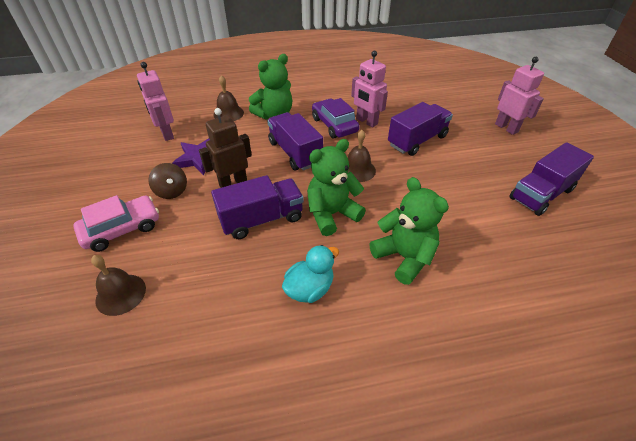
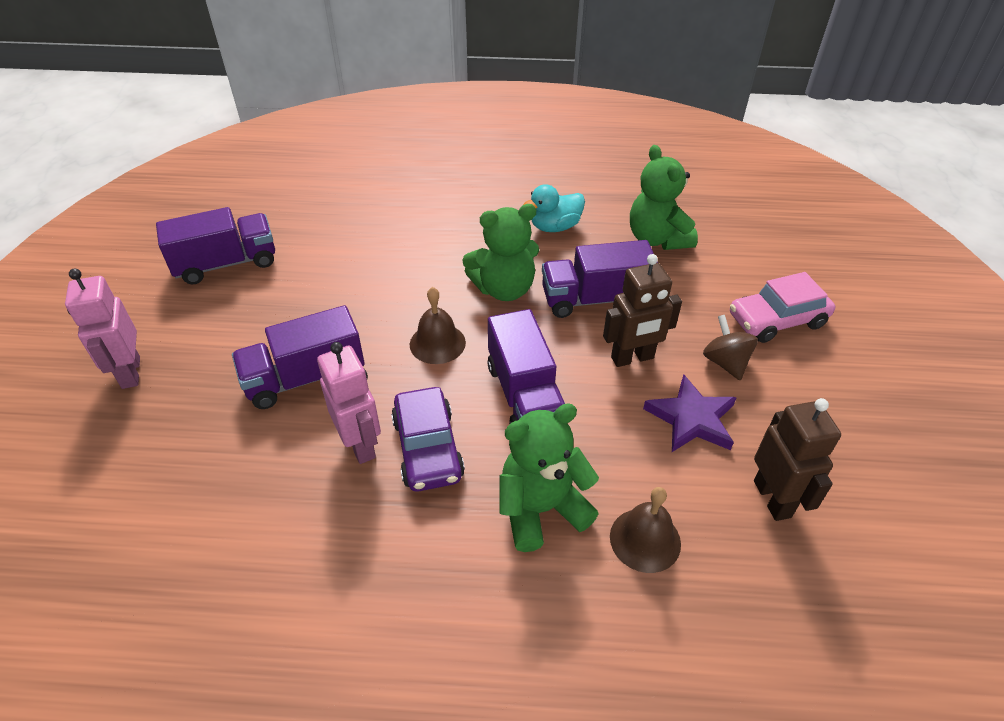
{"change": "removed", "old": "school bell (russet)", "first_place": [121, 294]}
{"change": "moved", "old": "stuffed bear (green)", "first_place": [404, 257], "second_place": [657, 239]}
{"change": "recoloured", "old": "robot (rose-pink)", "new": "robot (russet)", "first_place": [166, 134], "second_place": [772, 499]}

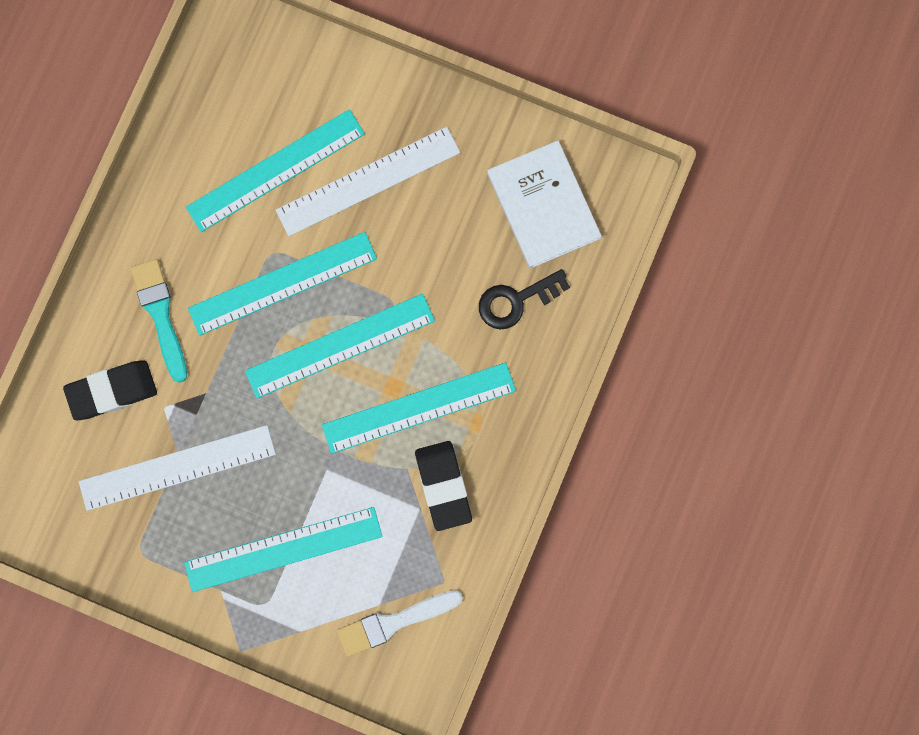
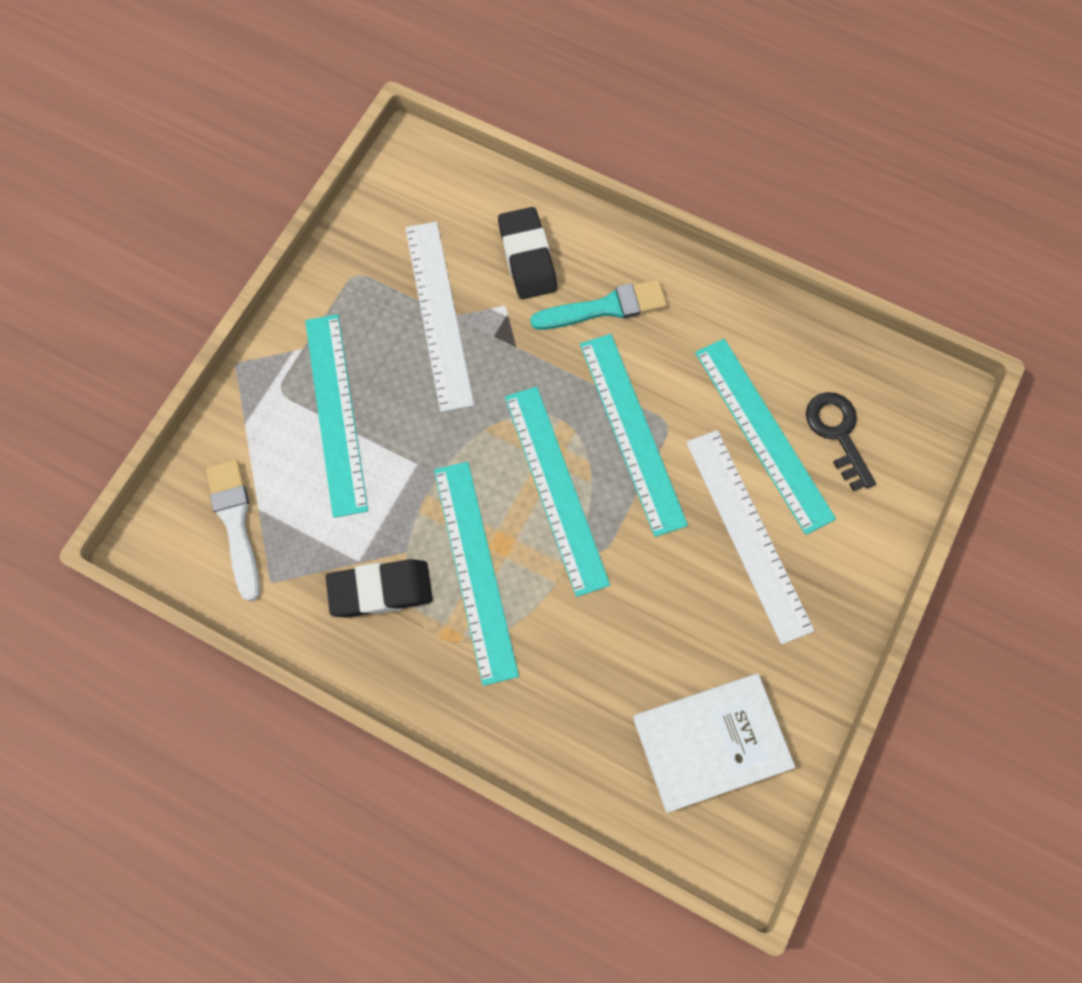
{"change": "moved", "old": "key (black)", "first_place": [516, 301], "second_place": [837, 433]}

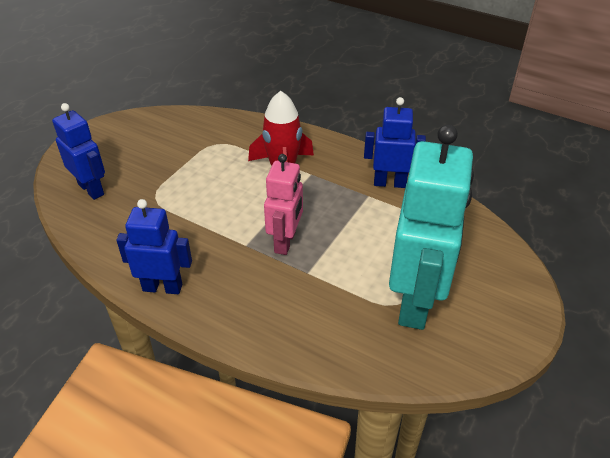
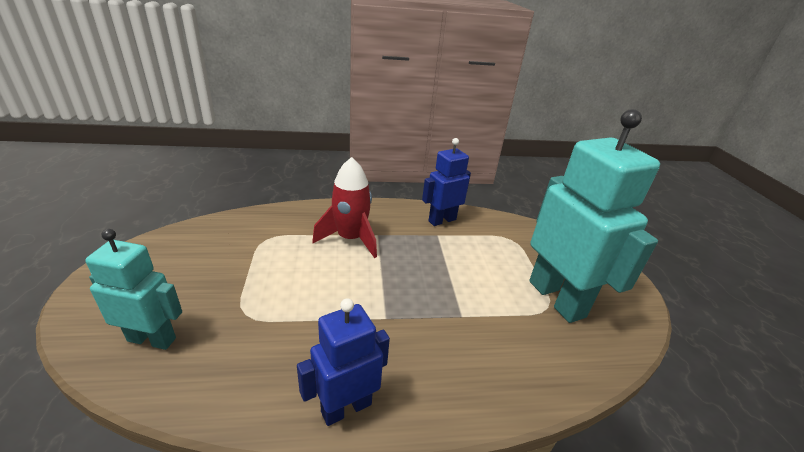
{"change": "removed", "old": "robot (rose-pink)", "first_place": [285, 242]}
{"change": "recoloured", "old": "robot (cobalt)", "new": "robot (aqua)", "first_place": [91, 189], "second_place": [152, 339]}

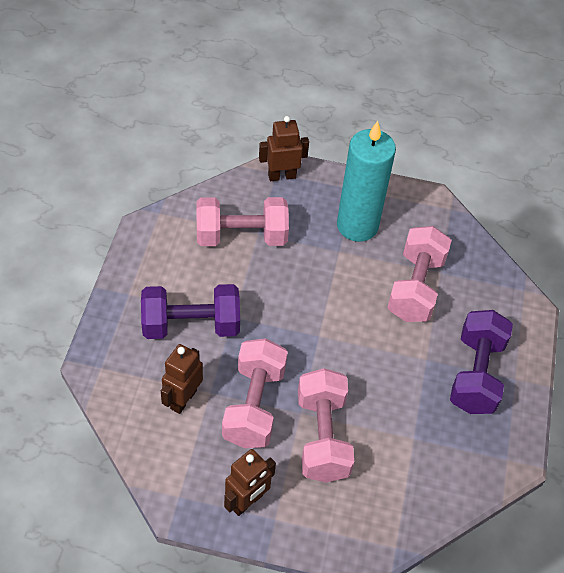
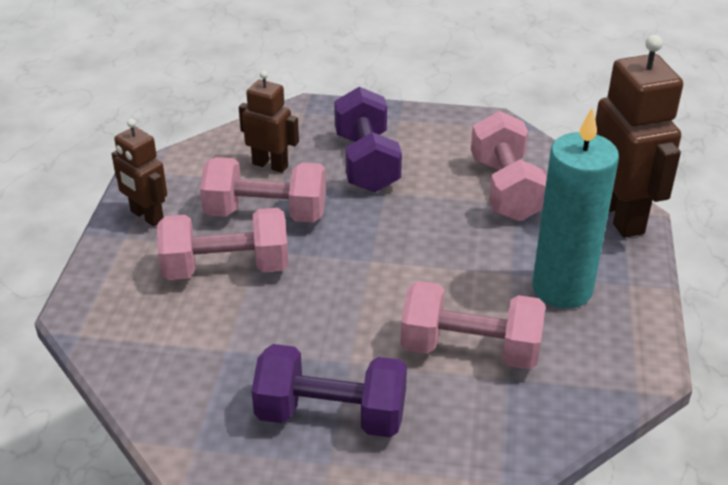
{"change": "resized", "old": "robot (russet)", "first_place": [282, 176], "second_place": [620, 216], "factor": 1.76}

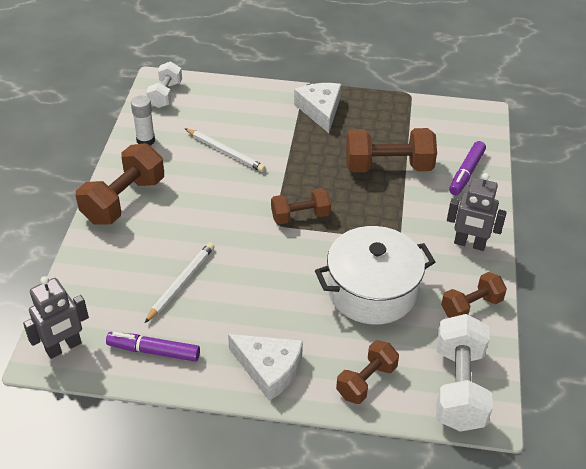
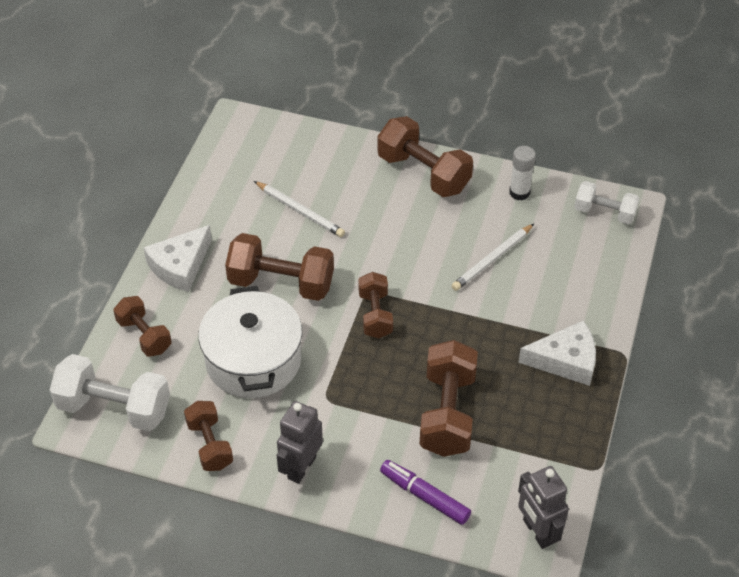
{"change": "removed", "old": "felt pen (violet)", "first_place": [154, 351]}
{"change": "added", "new": "free weight (russet)", "second_place": [281, 283]}
{"change": "moved", "old": "robot (ash-grey)", "first_place": [64, 347], "second_place": [537, 532]}

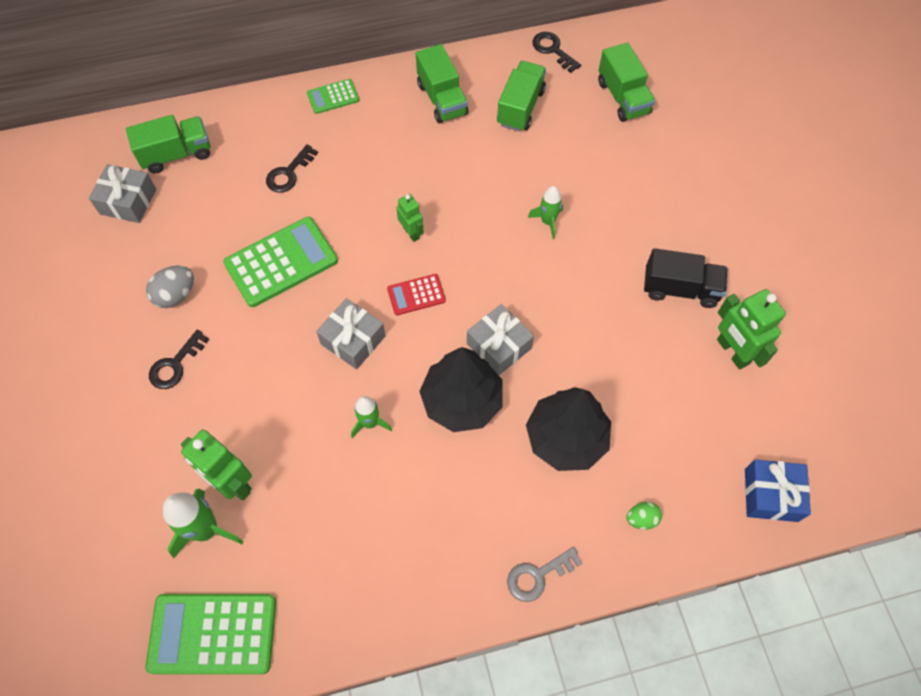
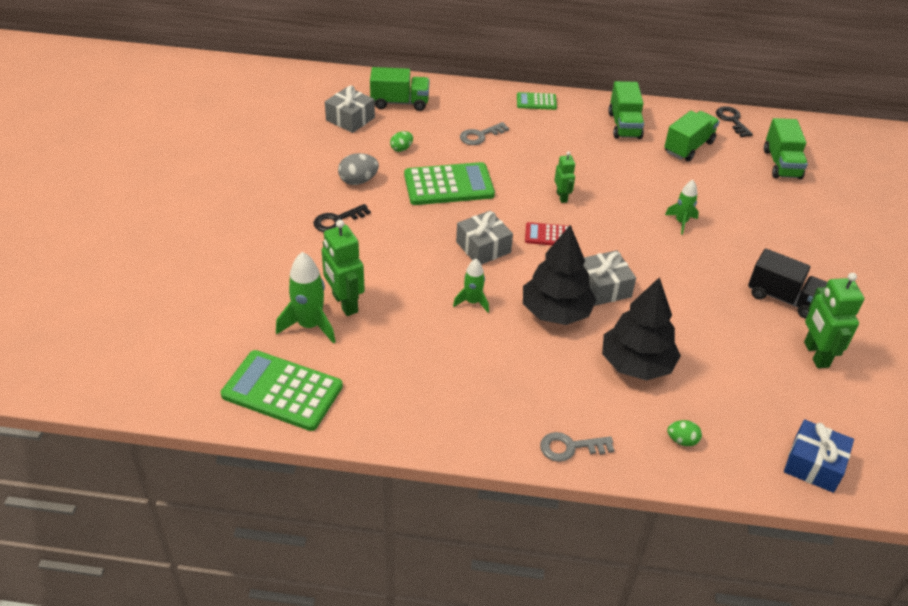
{"change": "added", "new": "toy egg (green)", "second_place": [401, 149]}
{"change": "recoloured", "old": "key (black)", "new": "key (ash-grey)", "first_place": [288, 173], "second_place": [480, 136]}

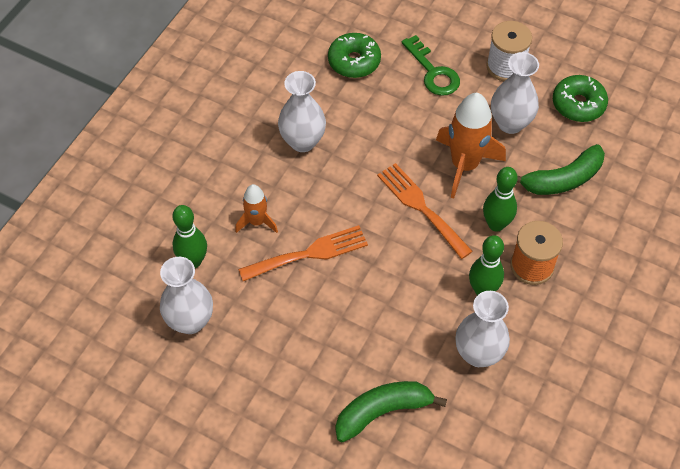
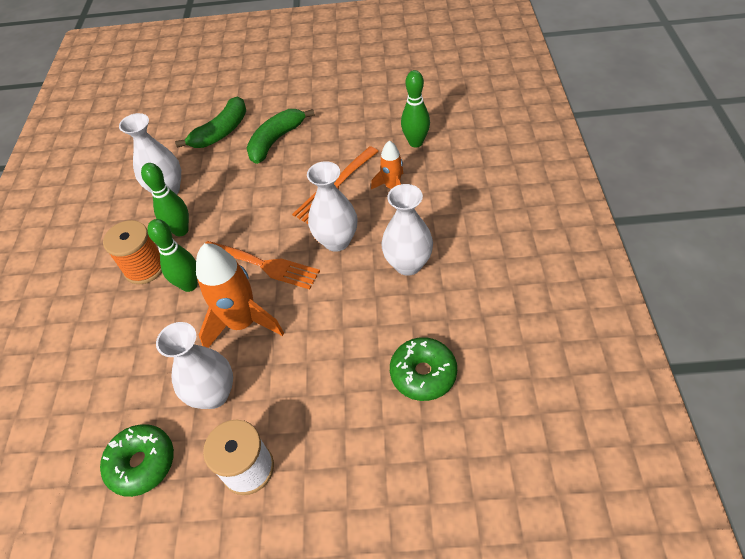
{"change": "removed", "old": "key (green)", "first_place": [433, 72]}
{"change": "moved", "old": "vase (pure white)", "first_place": [190, 321], "second_place": [336, 241]}
{"change": "moved", "old": "banana fruit (green)", "first_place": [562, 179], "second_place": [276, 140]}

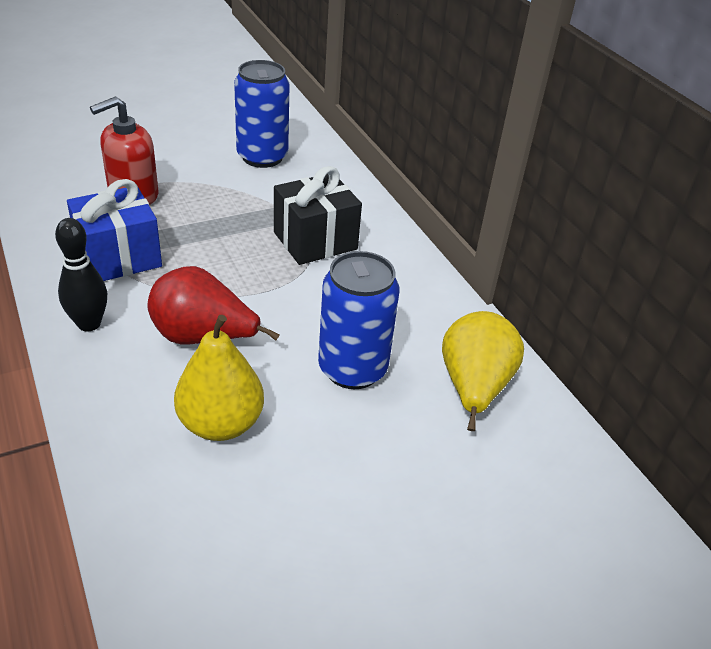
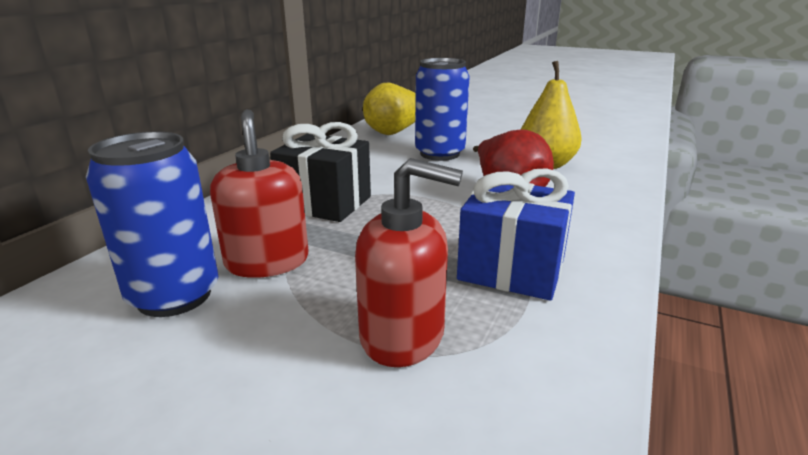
{"change": "removed", "old": "skittle (black)", "first_place": [89, 324]}
{"change": "added", "new": "soap dispenser (red)", "second_place": [267, 261]}

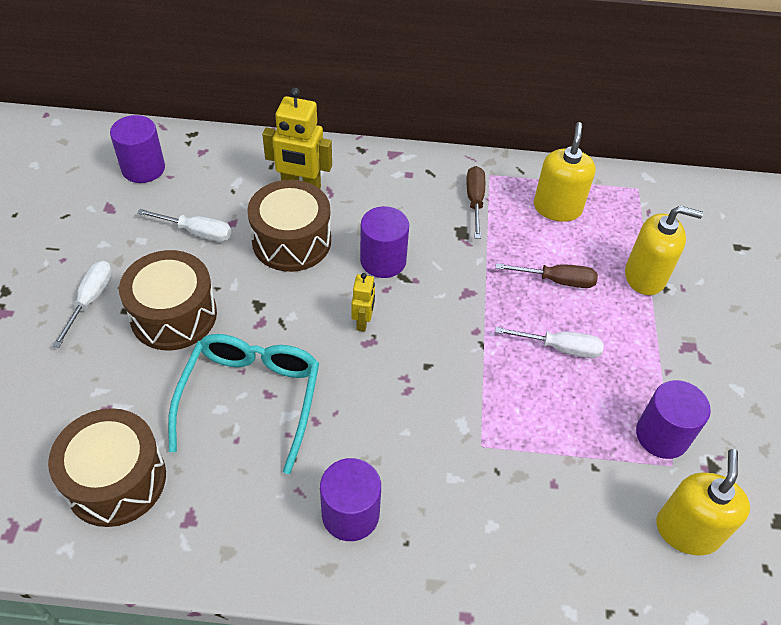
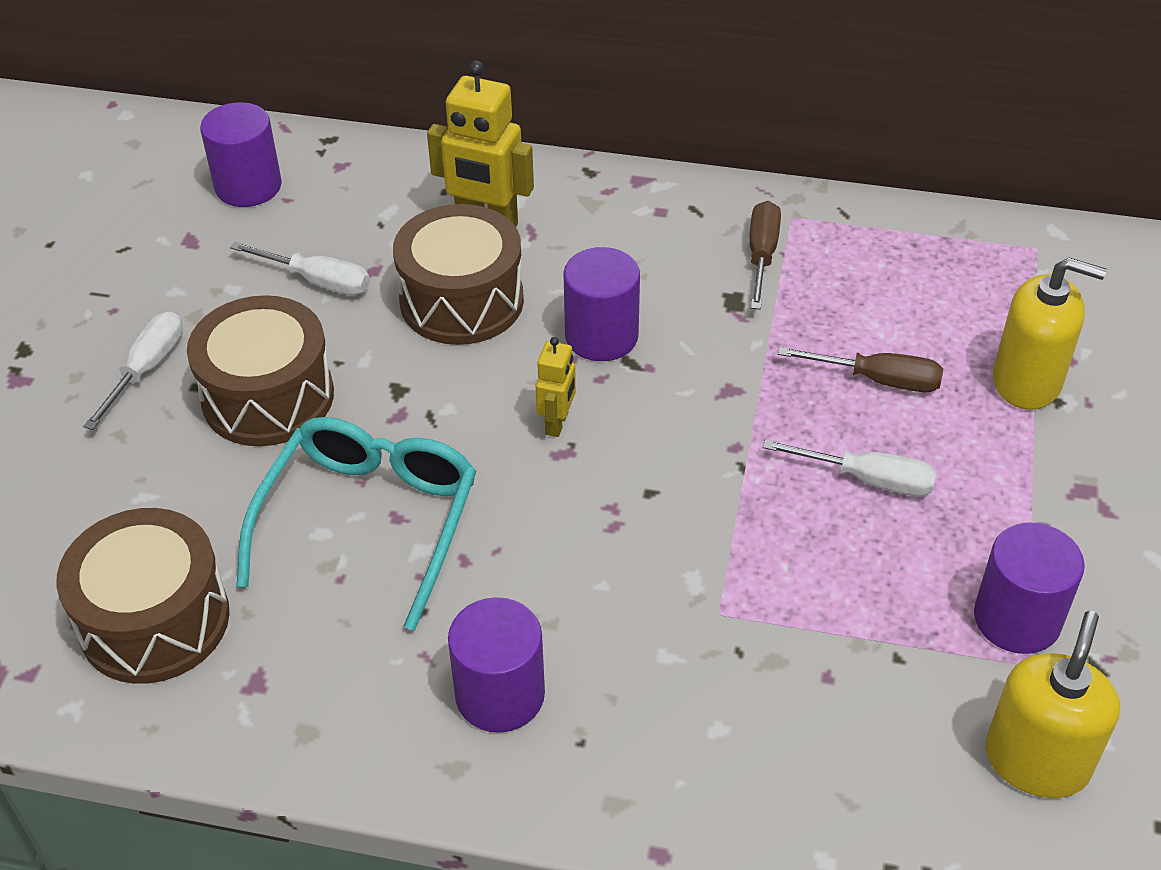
{"change": "removed", "old": "soap dispenser (bright yellow)", "first_place": [557, 208]}

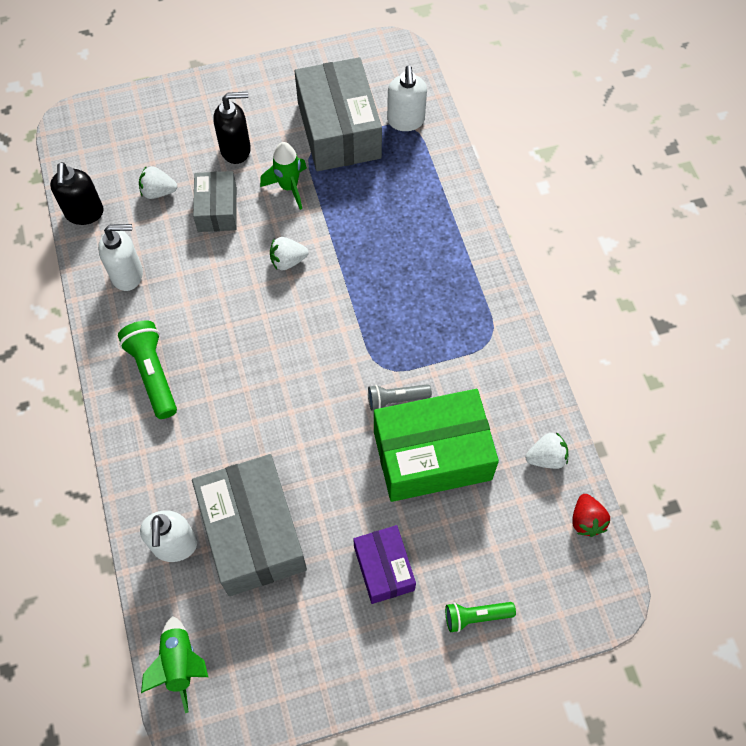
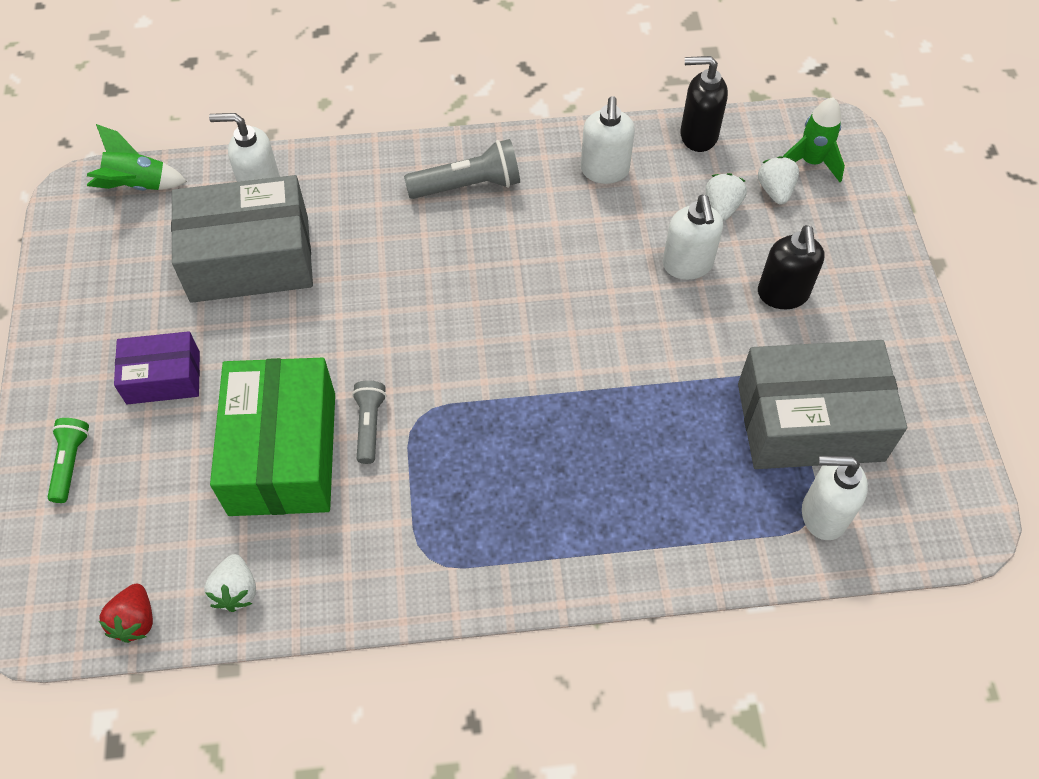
{"change": "moved", "old": "spaceship (green)", "first_place": [289, 187], "second_place": [811, 162]}
{"change": "moved", "old": "berry (pure white)", "first_place": [288, 261], "second_place": [775, 190]}
{"change": "replaced", "old": "parcel (ash-grey)", "new": "soap dispenser (pure white)", "first_place": [217, 209], "second_place": [687, 265]}
{"change": "recoloured", "old": "flashlight (green)", "new": "flashlight (ash-grey)", "first_place": [152, 374], "second_place": [468, 185]}
{"change": "turned", "old": "berry (red)", "first_place": [586, 520], "second_place": [135, 621], "degrees": -90}

